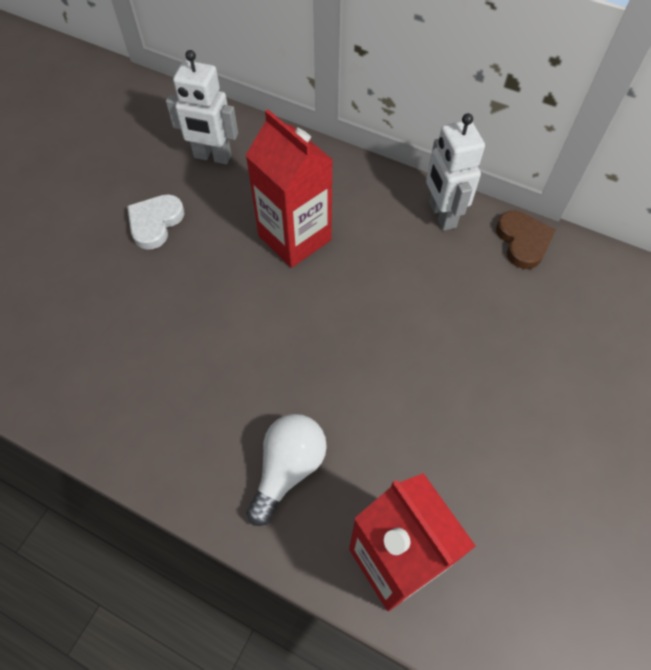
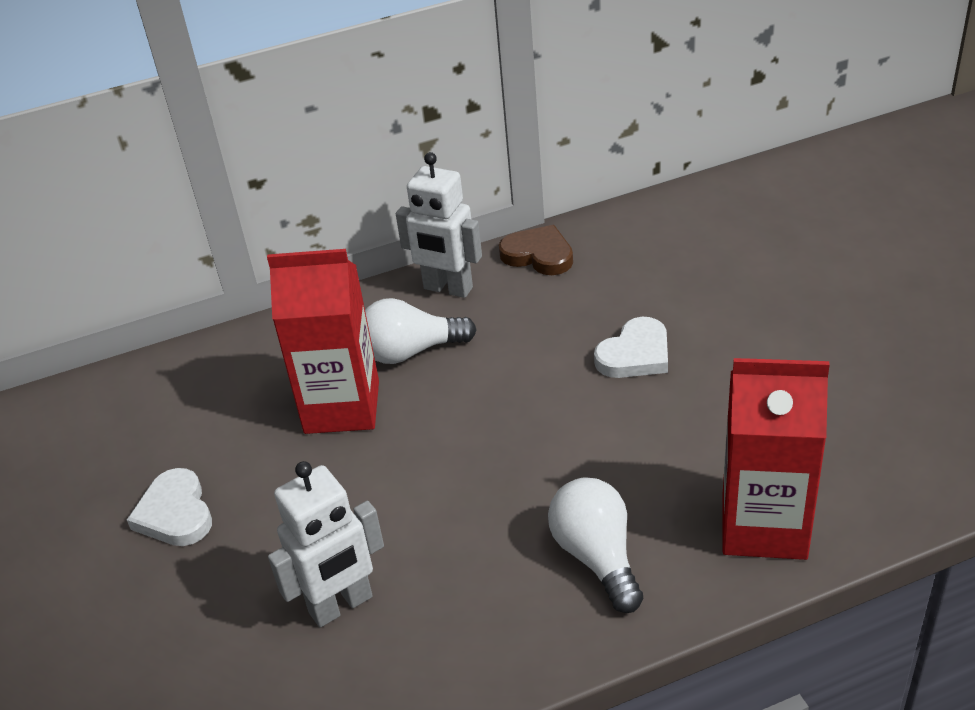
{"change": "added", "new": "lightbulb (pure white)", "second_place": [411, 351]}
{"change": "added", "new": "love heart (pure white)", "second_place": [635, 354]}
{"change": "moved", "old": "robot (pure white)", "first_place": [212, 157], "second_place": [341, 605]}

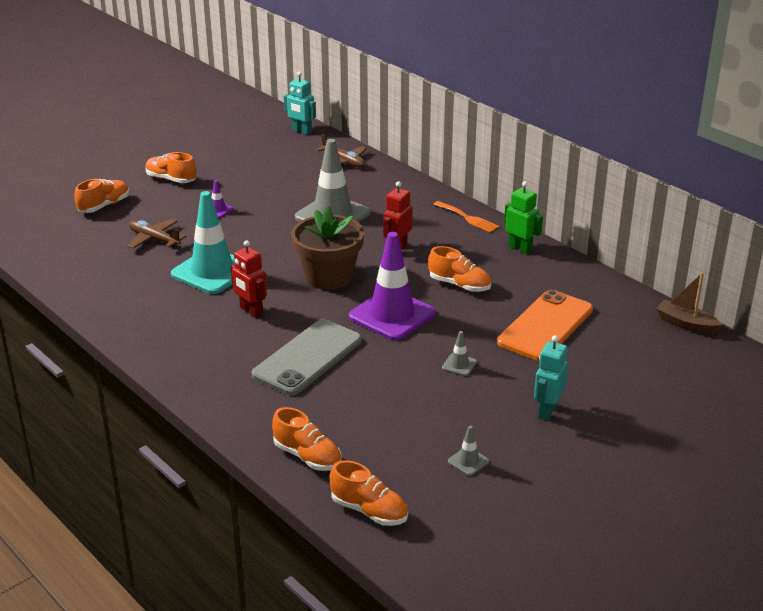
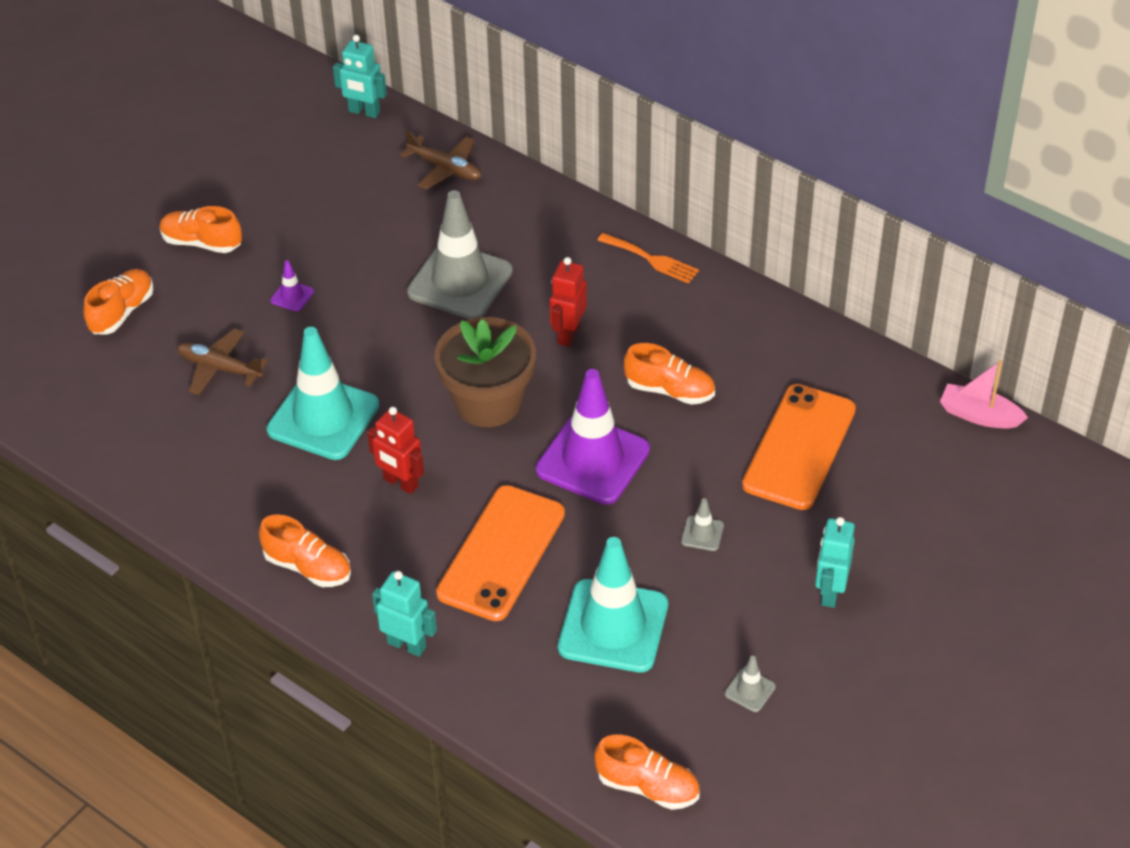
{"change": "removed", "old": "robot (green)", "first_place": [520, 248]}
{"change": "added", "new": "robot (aqua)", "second_place": [407, 644]}
{"change": "added", "new": "traffic cone (aqua)", "second_place": [613, 626]}
{"change": "moved", "old": "shoe (orange)", "first_place": [307, 456], "second_place": [308, 567]}
{"change": "recoloured", "old": "mobile phone (ash-grey)", "new": "mobile phone (orange)", "first_place": [307, 357], "second_place": [501, 553]}
{"change": "recoloured", "old": "sailboat (russet)", "new": "sailboat (rose-pink)", "first_place": [685, 324], "second_place": [979, 415]}

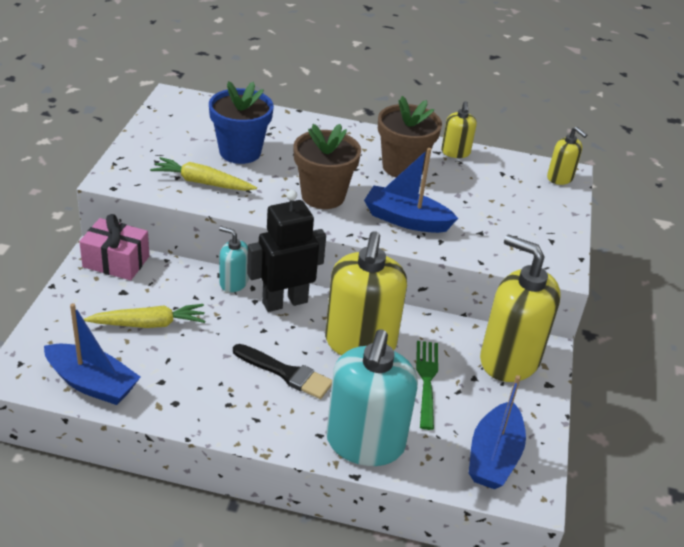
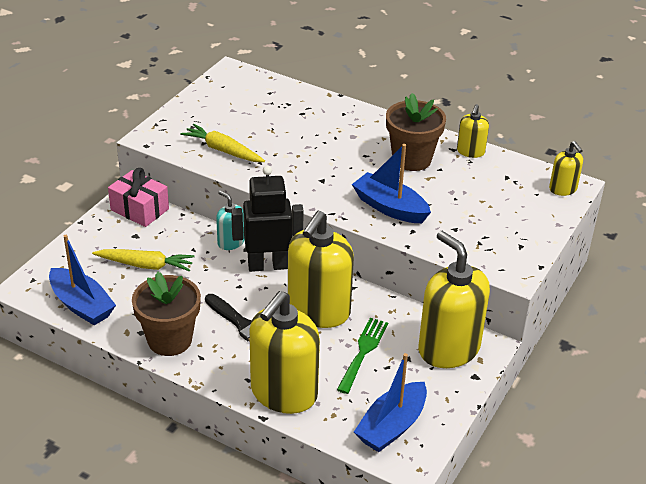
{"change": "removed", "old": "potted plant (cobalt)", "first_place": [240, 152]}
{"change": "moved", "old": "potted plant (russet)", "first_place": [323, 196], "second_place": [169, 340]}
{"change": "recoloured", "old": "soap dispenser (aqua)", "new": "soap dispenser (bright yellow)", "first_place": [365, 443], "second_place": [283, 393]}

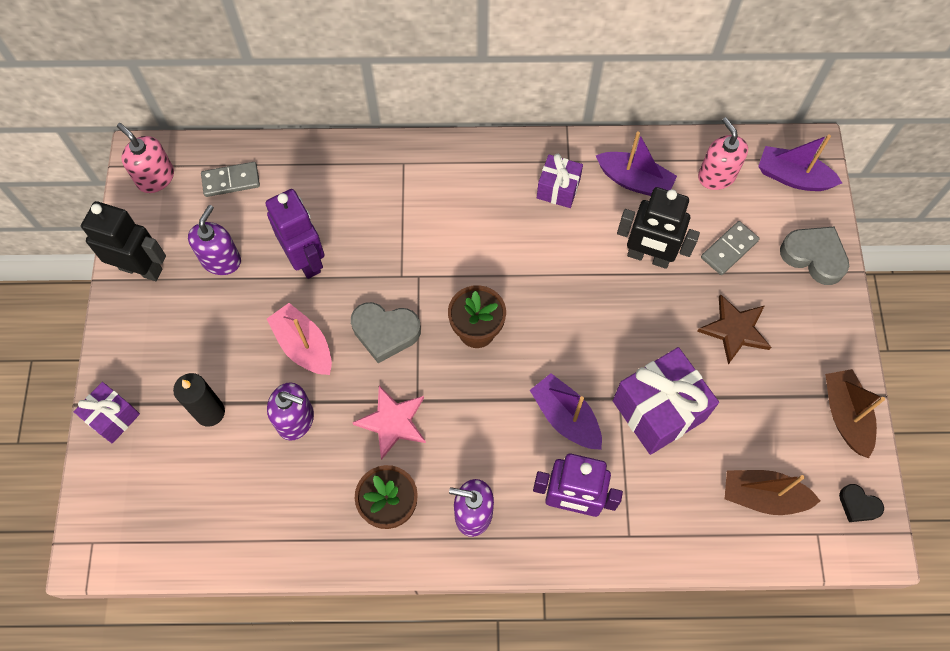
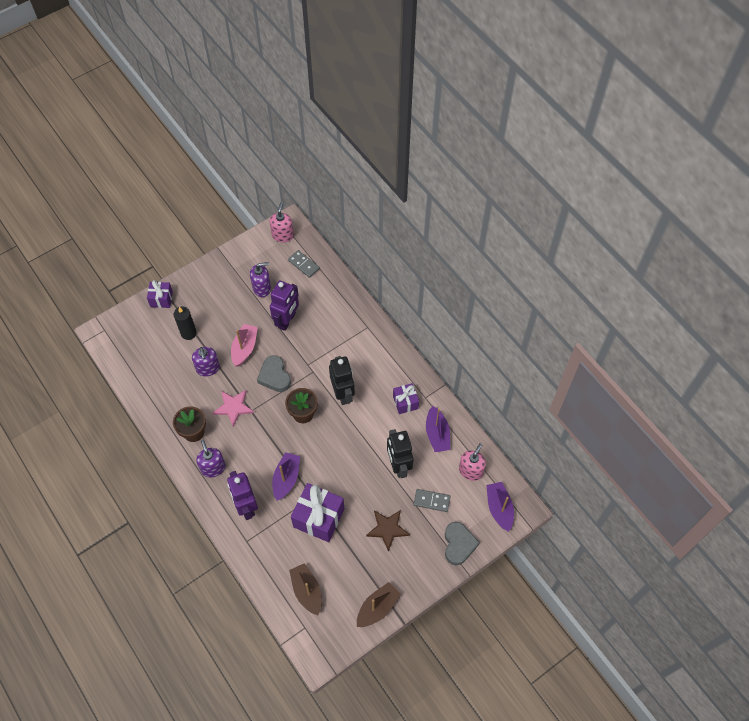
{"change": "removed", "old": "love heart (black)", "first_place": [858, 505]}
{"change": "moved", "old": "robot (black)", "first_place": [141, 268], "second_place": [343, 393]}

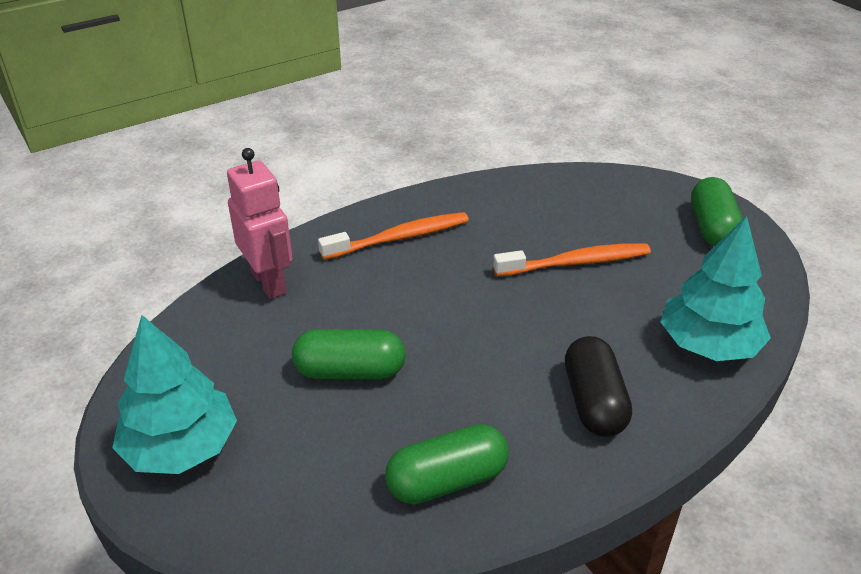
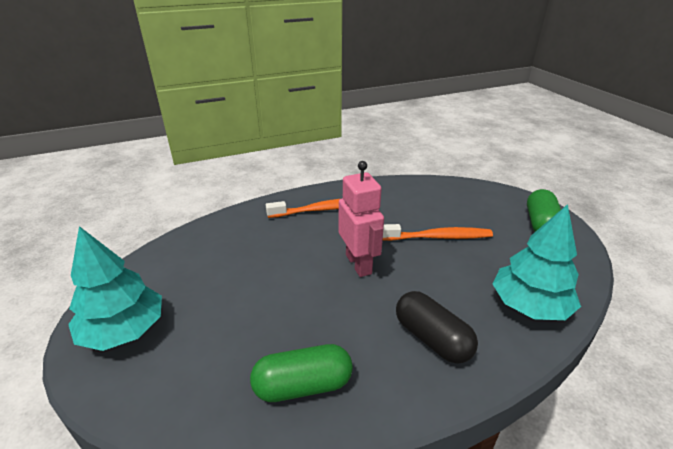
{"change": "removed", "old": "pill shape (green)", "first_place": [350, 371]}
{"change": "moved", "old": "robot (rose-pink)", "first_place": [269, 282], "second_place": [359, 264]}
{"change": "turned", "old": "pill shape (black)", "first_place": [594, 402], "second_place": [432, 338], "degrees": -45}

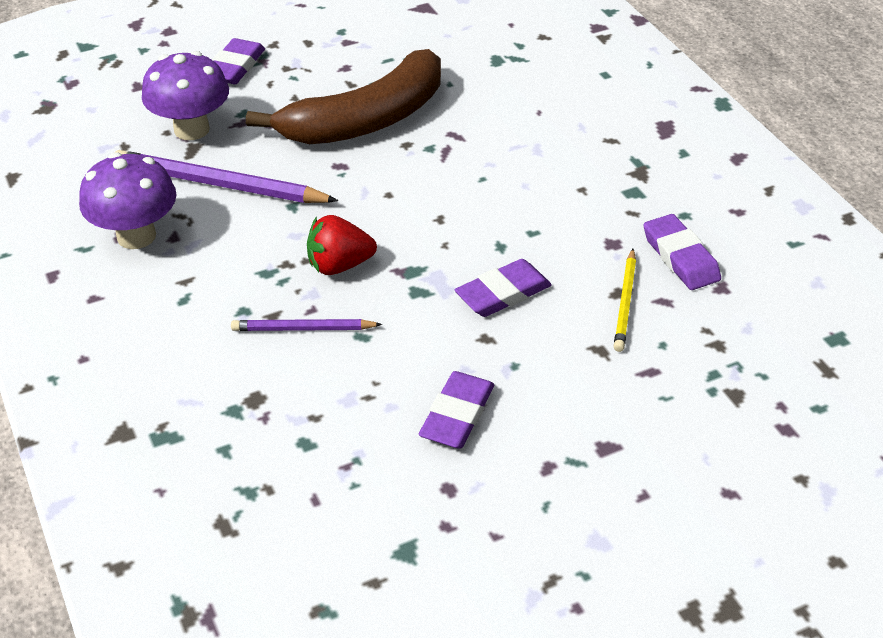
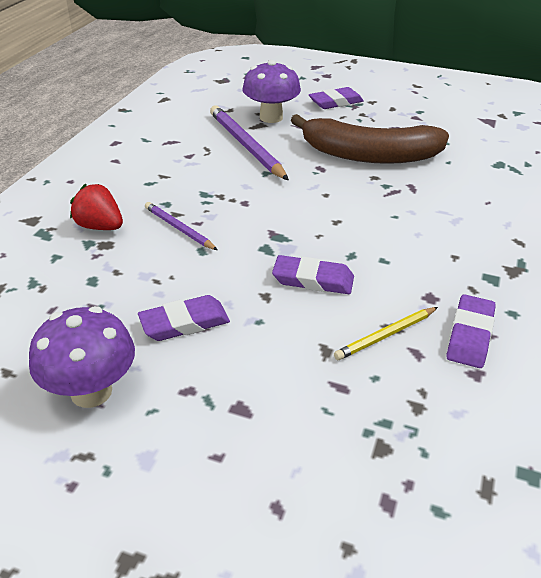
{"change": "moved", "old": "fungus (violet)", "first_place": [136, 236], "second_place": [91, 392]}
{"change": "moved", "old": "berry (red)", "first_place": [339, 265], "second_place": [100, 227]}

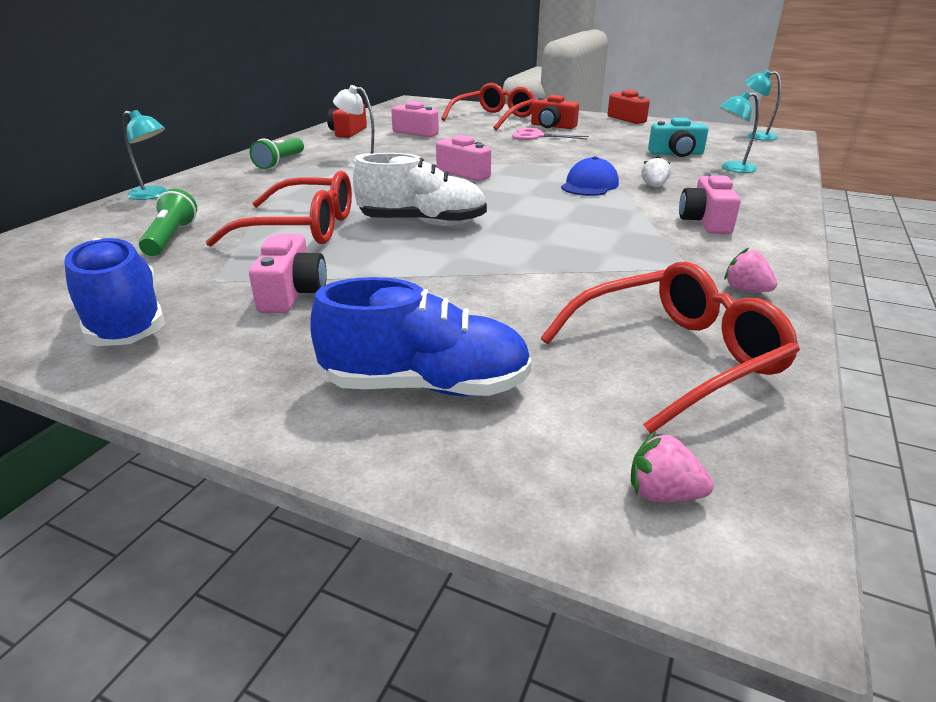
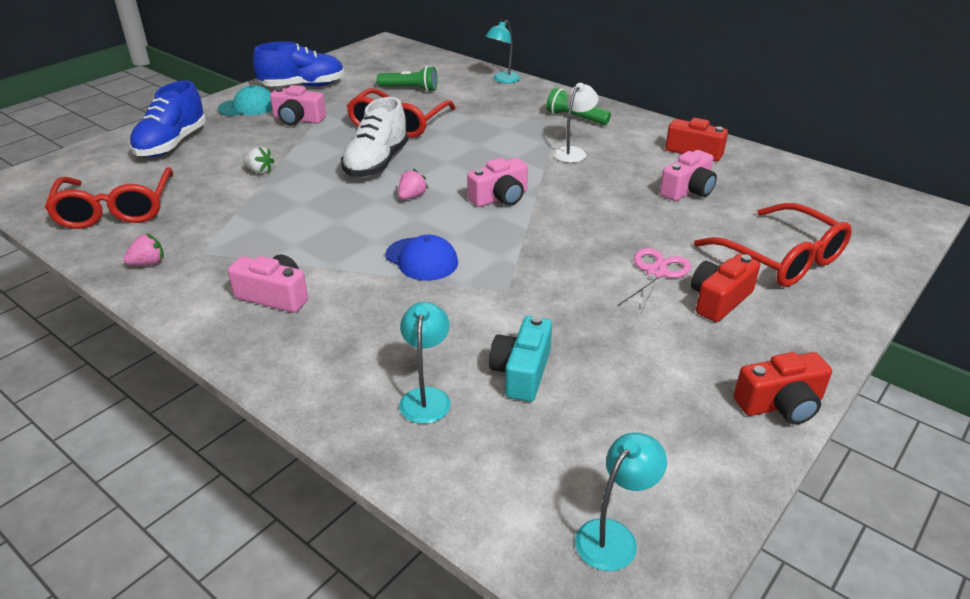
{"change": "added", "new": "peaked cap (aqua)", "second_place": [248, 107]}
{"change": "moved", "old": "berry (rose-pink)", "first_place": [663, 493], "second_place": [412, 197]}
{"change": "moved", "old": "berry (pure white)", "first_place": [654, 186], "second_place": [259, 171]}

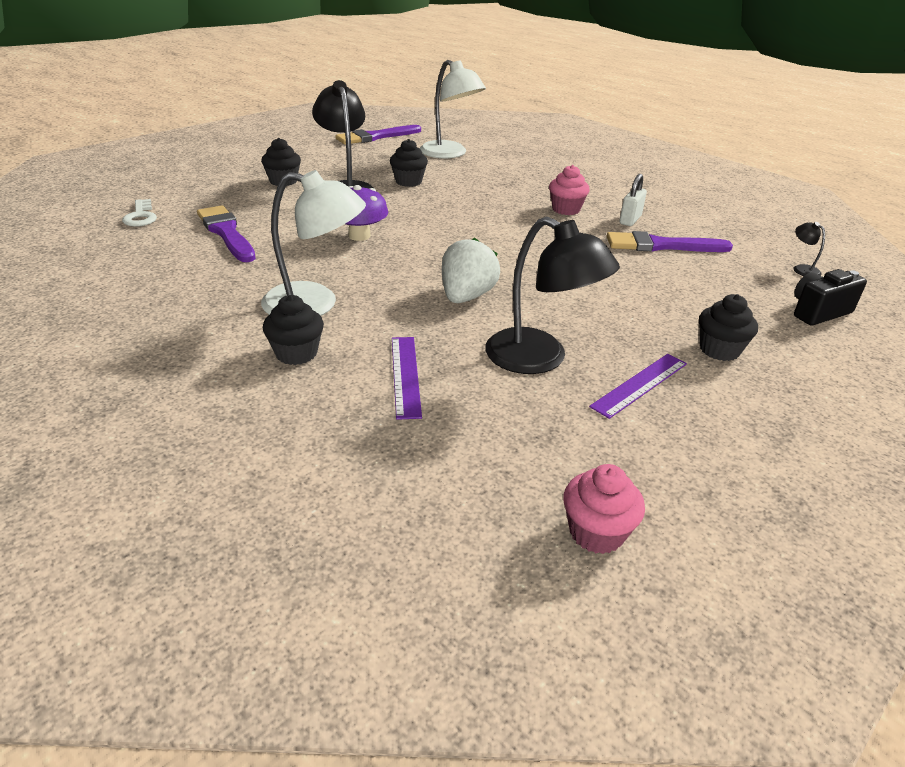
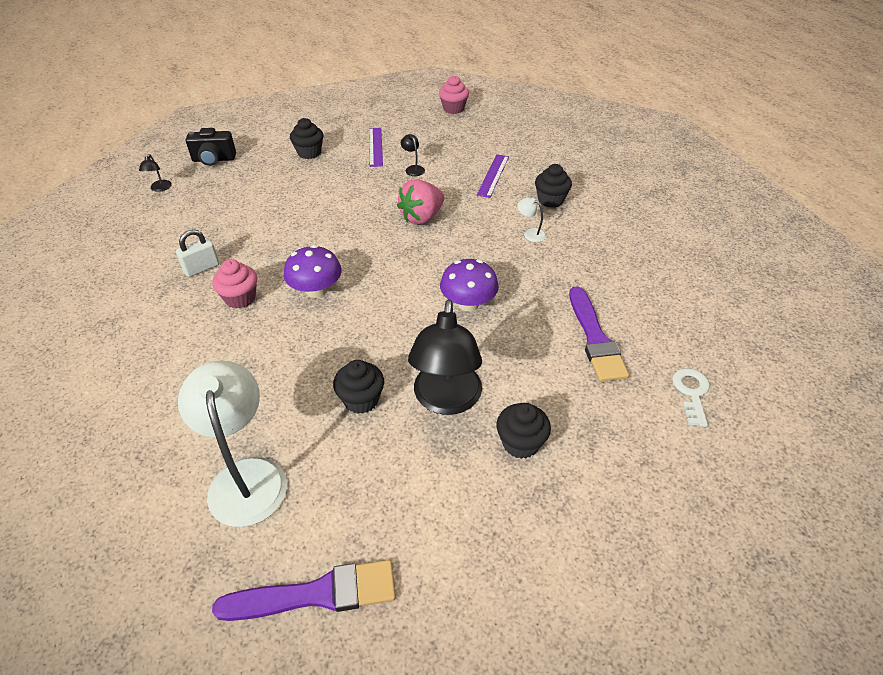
{"change": "removed", "old": "paintbrush (violet)", "first_place": [661, 246]}
{"change": "added", "new": "fungus (violet)", "second_place": [316, 290]}
{"change": "recoloured", "old": "berry (pure white)", "new": "berry (rose-pink)", "first_place": [466, 296], "second_place": [422, 217]}
{"change": "turned", "old": "ruler (violet)", "first_place": [640, 385], "second_place": [375, 147], "degrees": -75}
{"change": "resized", "old": "desk lamp (pure white)", "first_place": [315, 304], "second_place": [530, 233], "factor": 0.41}
{"change": "resized", "old": "desk lamp (black)", "first_place": [540, 359], "second_place": [413, 169], "factor": 0.41}

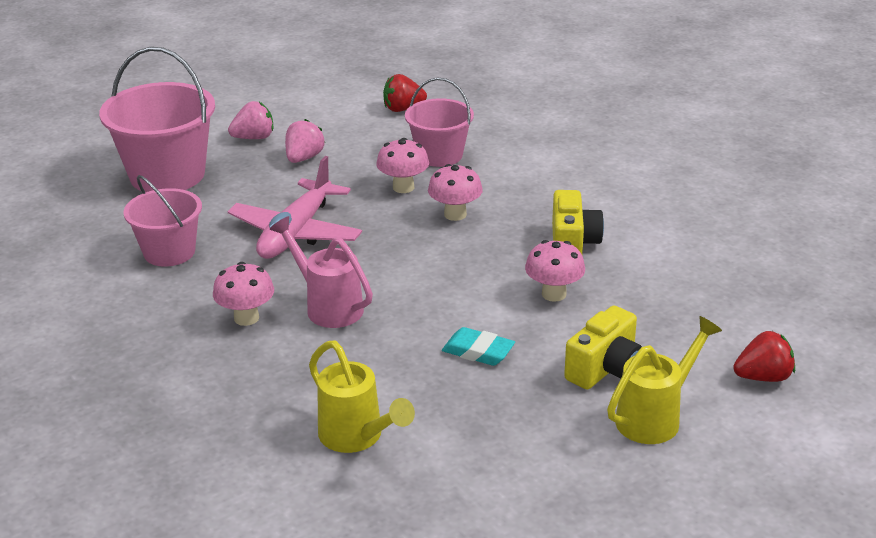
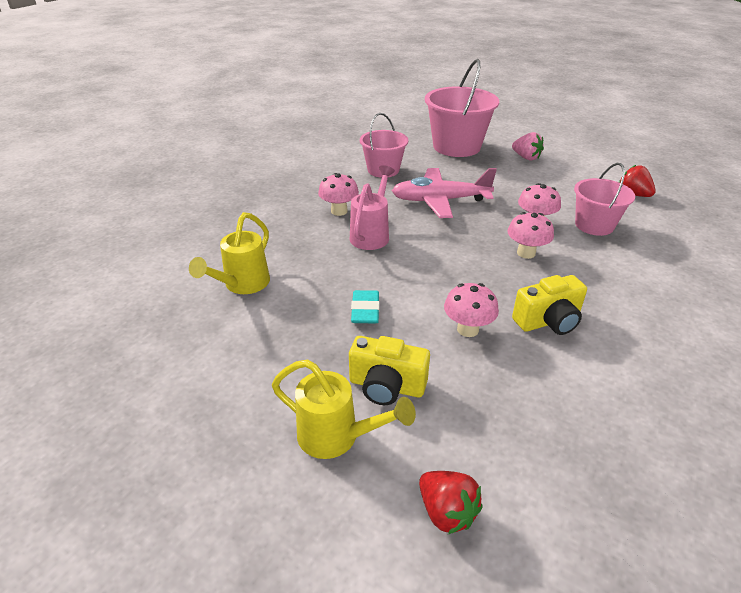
{"change": "removed", "old": "berry (rose-pink)", "first_place": [304, 158]}

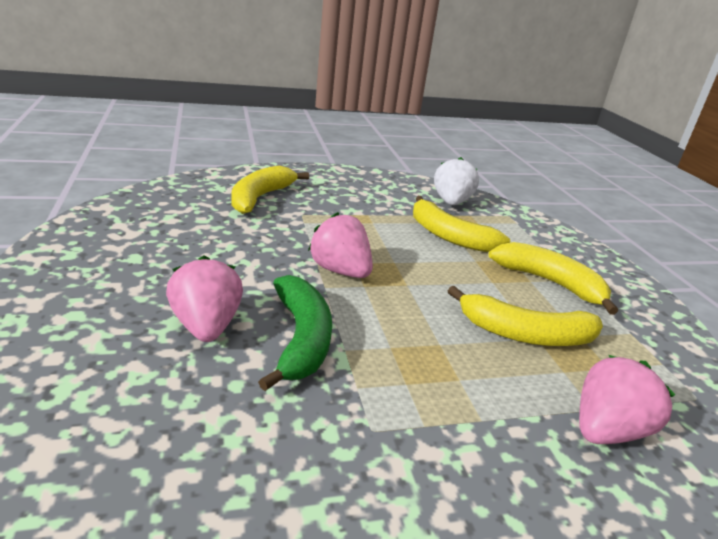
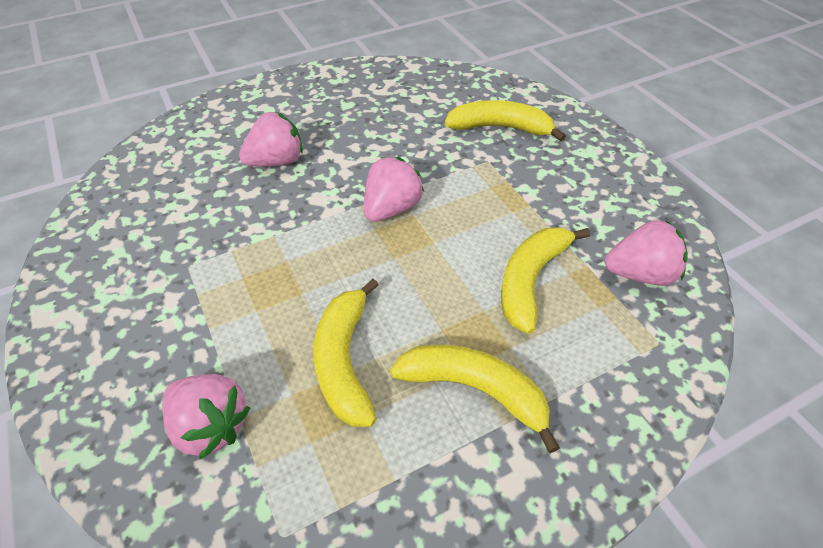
{"change": "removed", "old": "banana fruit (green)", "first_place": [301, 339]}
{"change": "recoloured", "old": "berry (pure white)", "new": "berry (rose-pink)", "first_place": [451, 202], "second_place": [640, 274]}
{"change": "turned", "old": "banana fruit (bright yellow)", "first_place": [549, 282], "second_place": [474, 390], "degrees": -90}

